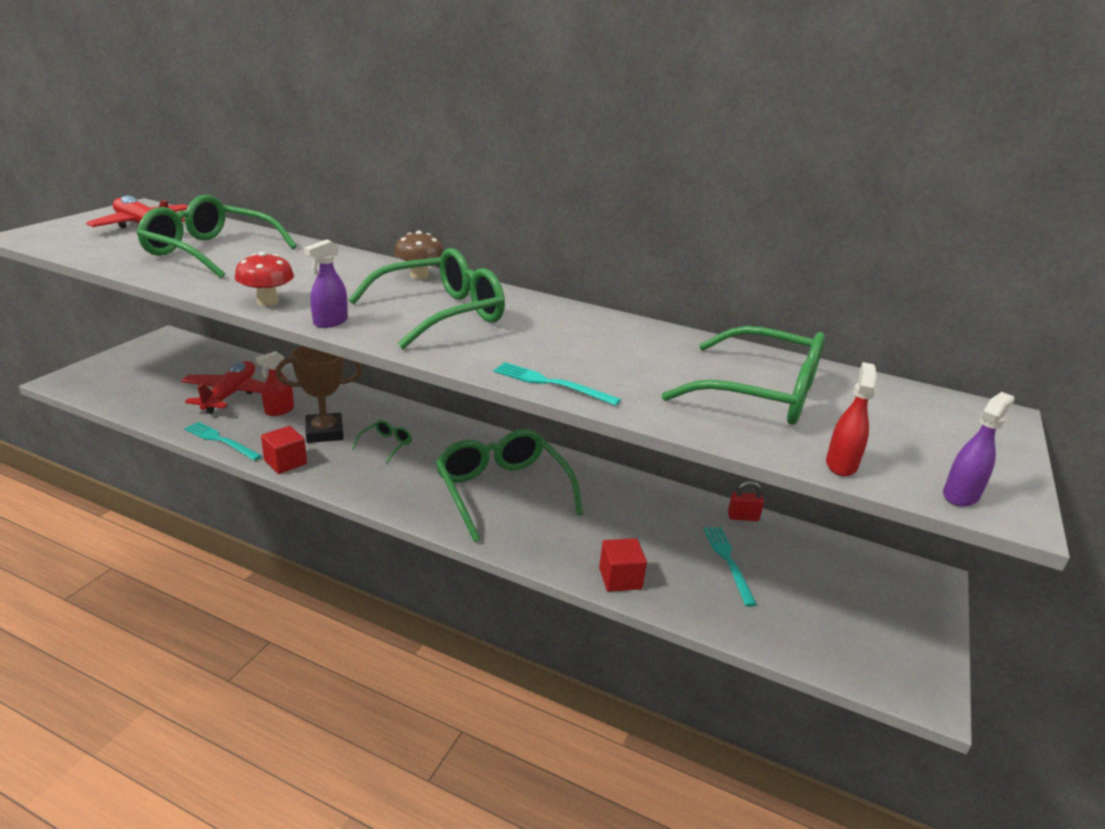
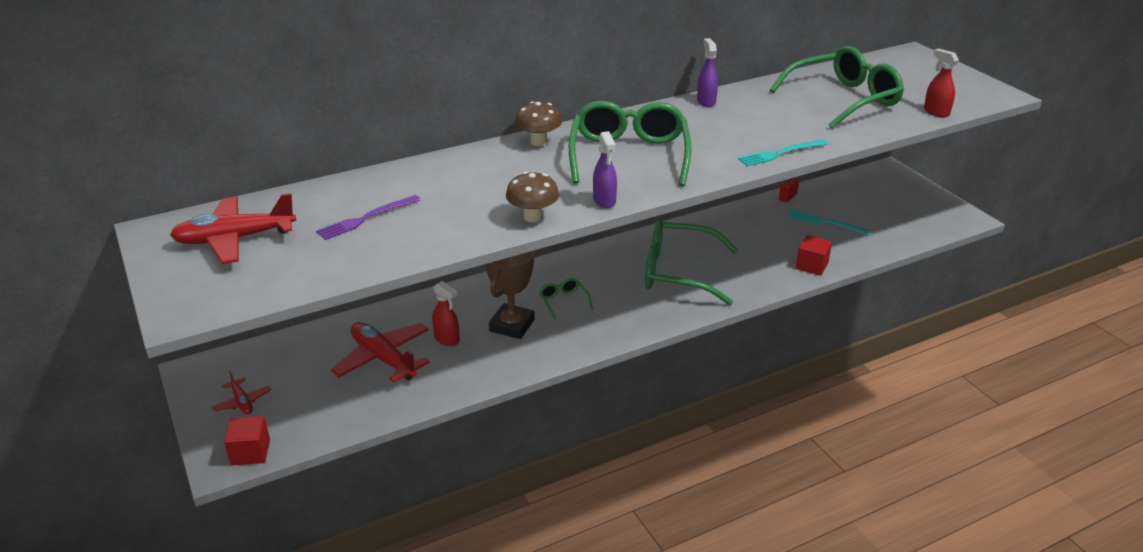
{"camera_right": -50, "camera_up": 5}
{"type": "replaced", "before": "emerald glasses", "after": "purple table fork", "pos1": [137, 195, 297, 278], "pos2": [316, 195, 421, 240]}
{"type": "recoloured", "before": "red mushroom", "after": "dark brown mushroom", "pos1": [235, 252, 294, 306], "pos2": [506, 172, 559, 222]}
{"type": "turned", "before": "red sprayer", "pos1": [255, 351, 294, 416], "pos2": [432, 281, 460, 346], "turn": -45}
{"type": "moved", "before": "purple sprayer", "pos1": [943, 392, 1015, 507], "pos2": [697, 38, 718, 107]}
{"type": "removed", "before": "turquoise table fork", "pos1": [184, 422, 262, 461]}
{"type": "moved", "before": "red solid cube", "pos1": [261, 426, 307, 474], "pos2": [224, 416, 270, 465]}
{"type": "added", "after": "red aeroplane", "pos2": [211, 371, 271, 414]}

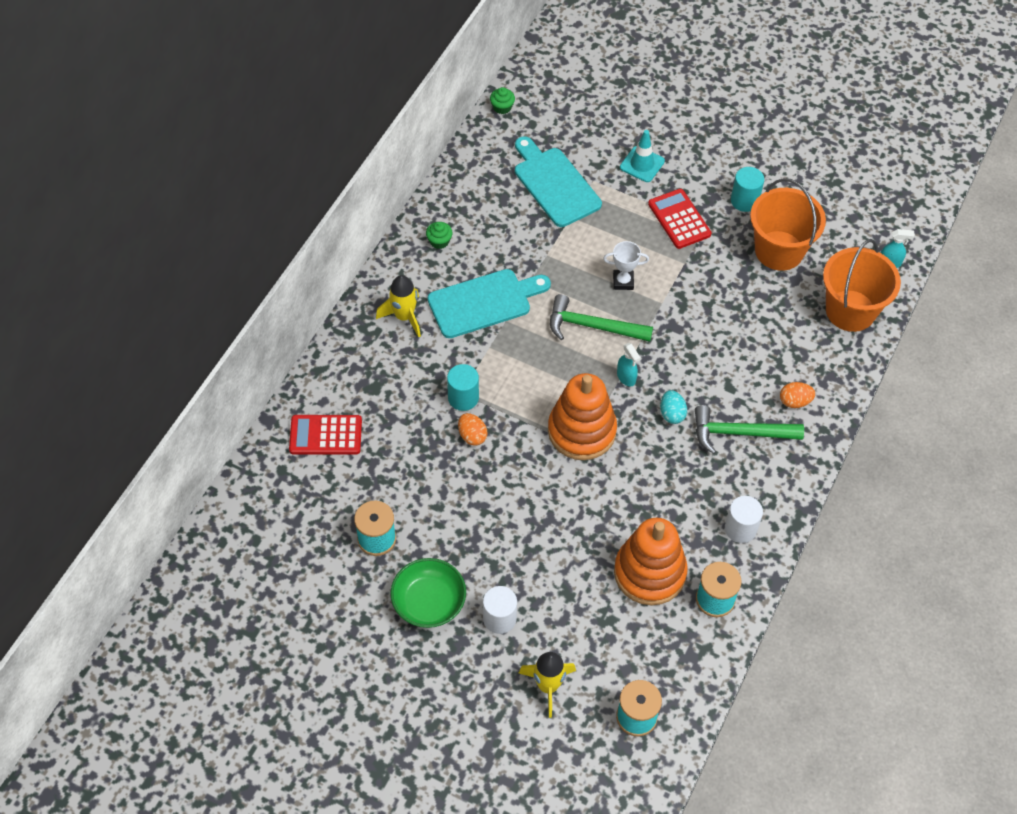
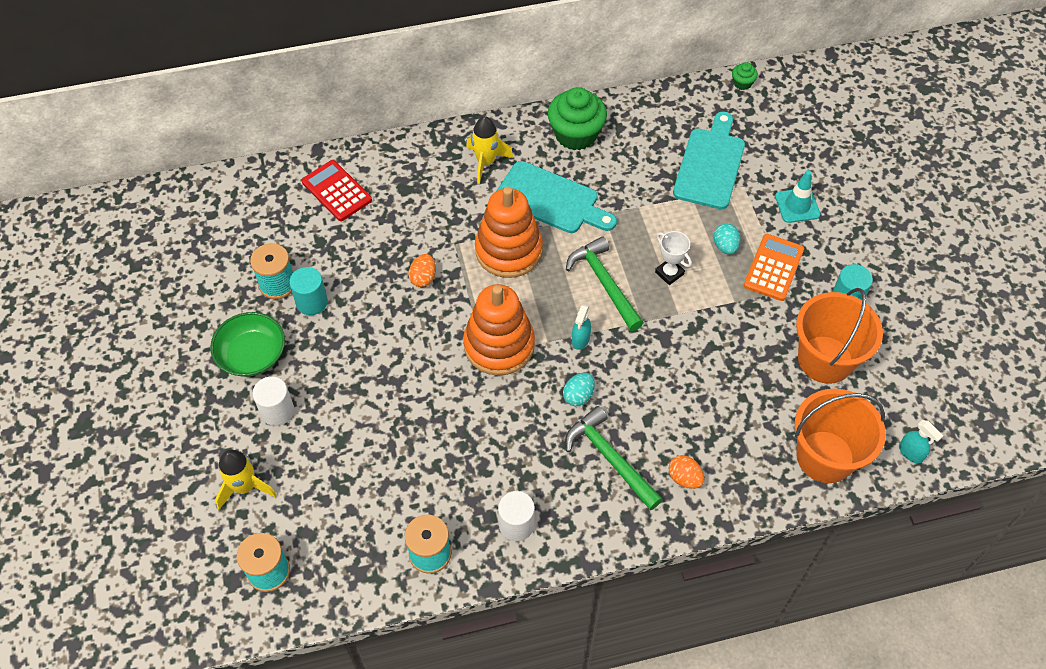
{"camera_right": 50, "camera_up": 0}
{"type": "recoloured", "before": "red adding machine", "after": "orange-coloured adding machine", "pos1": [648, 189, 711, 249], "pos2": [744, 234, 804, 301]}
{"type": "resized", "before": "emerald muffin", "pos1": [426, 222, 453, 249], "pos2": [548, 87, 607, 150], "scale": 2.21}
{"type": "moved", "before": "turquoise cylinder", "pos1": [447, 364, 479, 411], "pos2": [289, 267, 328, 315]}
{"type": "moved", "before": "orange-coloured stacking toy", "pos1": [614, 518, 688, 605], "pos2": [475, 187, 543, 278]}
{"type": "added", "after": "turquoise egg", "pos2": [714, 223, 741, 255]}

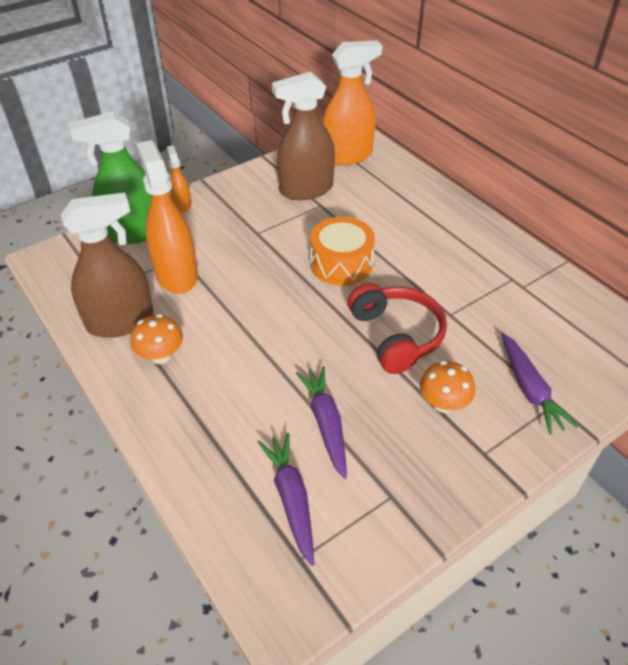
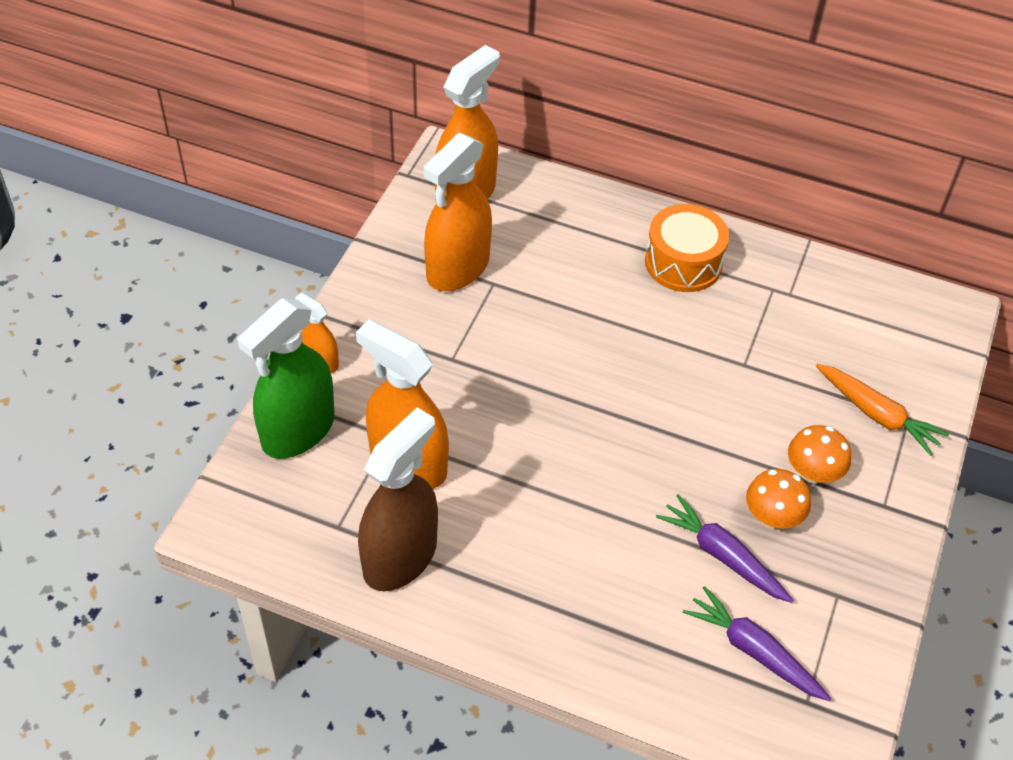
{"camera_right": -35, "camera_up": 5}
{"type": "recoloured", "before": "dark brown sprayer", "after": "orange-coloured sprayer", "pos1": [272, 71, 335, 200], "pos2": [423, 133, 492, 291]}
{"type": "moved", "before": "orange-coloured snare drum", "pos1": [310, 217, 375, 286], "pos2": [645, 204, 729, 292]}
{"type": "removed", "before": "red headphones", "pos1": [348, 283, 447, 374]}
{"type": "moved", "before": "orange-coloured mushroom", "pos1": [131, 314, 183, 364], "pos2": [746, 469, 811, 528]}
{"type": "recoloured", "before": "purple root vegetable", "after": "orange-coloured root vegetable", "pos1": [501, 333, 578, 435], "pos2": [816, 364, 949, 456]}

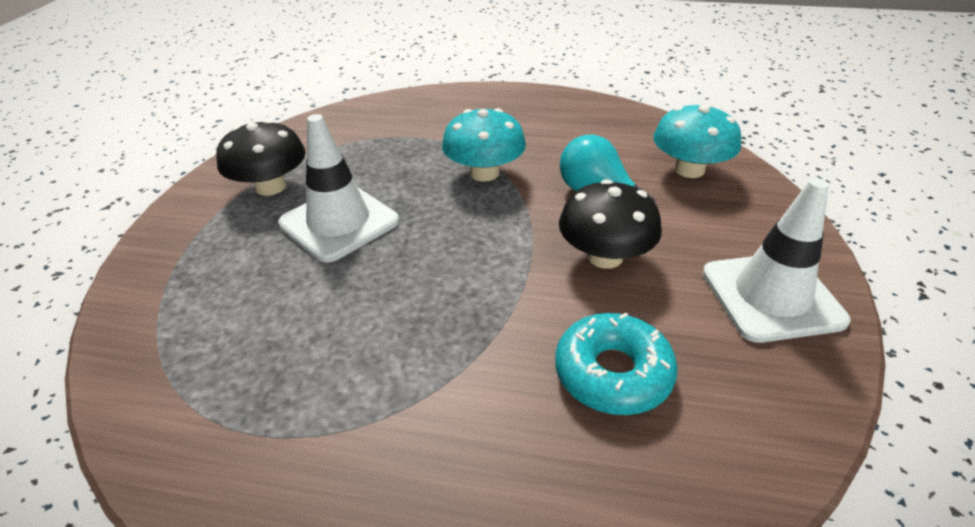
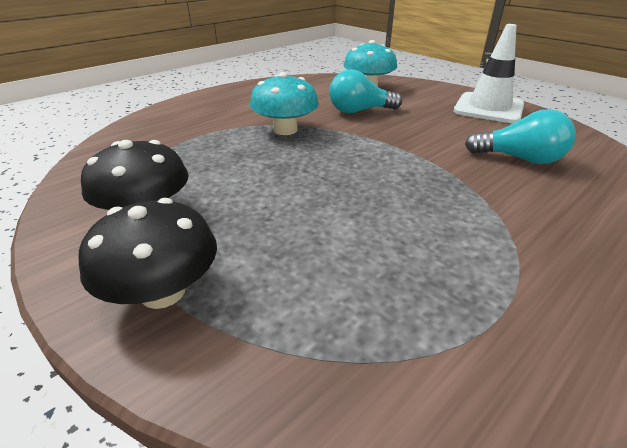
{"camera_right": -55, "camera_up": -5}
{"type": "removed", "before": "snow-white traffic cone", "pos1": [278, 114, 399, 263]}
{"type": "moved", "before": "jet-black mushroom", "pos1": [559, 179, 662, 269], "pos2": [78, 198, 217, 309]}
{"type": "replaced", "before": "turquoise donut", "after": "turquoise lightbulb", "pos1": [555, 313, 678, 415], "pos2": [465, 109, 576, 164]}

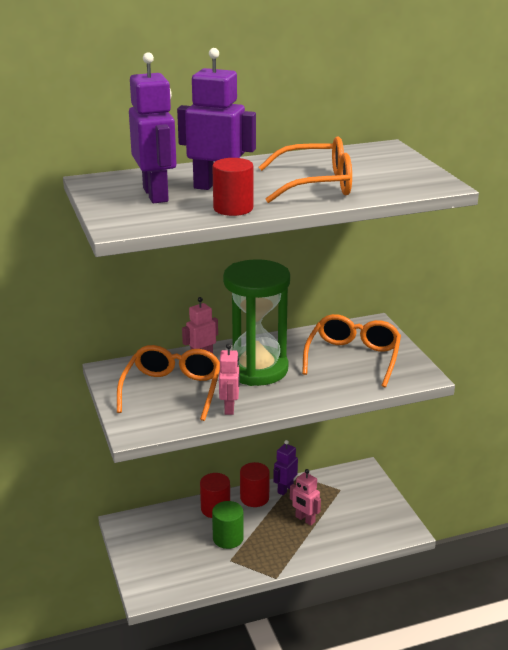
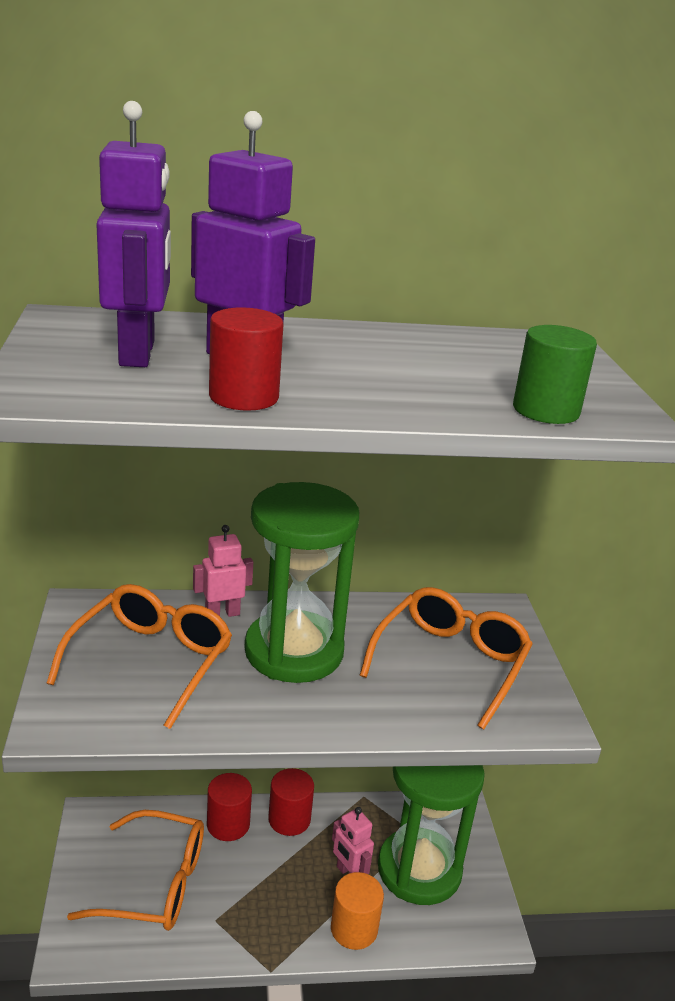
{"camera_right": 10, "camera_up": 0}
{"type": "moved", "before": "orange-coloured glasses", "pos1": [259, 136, 352, 203], "pos2": [67, 810, 204, 931]}
{"type": "removed", "before": "rose-pink toy robot", "pos1": [219, 344, 240, 415]}
{"type": "removed", "before": "purple toy robot", "pos1": [273, 440, 298, 495]}
{"type": "moved", "before": "emerald cylinder", "pos1": [212, 501, 244, 549], "pos2": [513, 325, 597, 424]}
{"type": "added", "after": "emerald sandglass", "pos2": [378, 765, 485, 905]}
{"type": "added", "after": "orange-coloured cylinder", "pos2": [331, 872, 384, 950]}

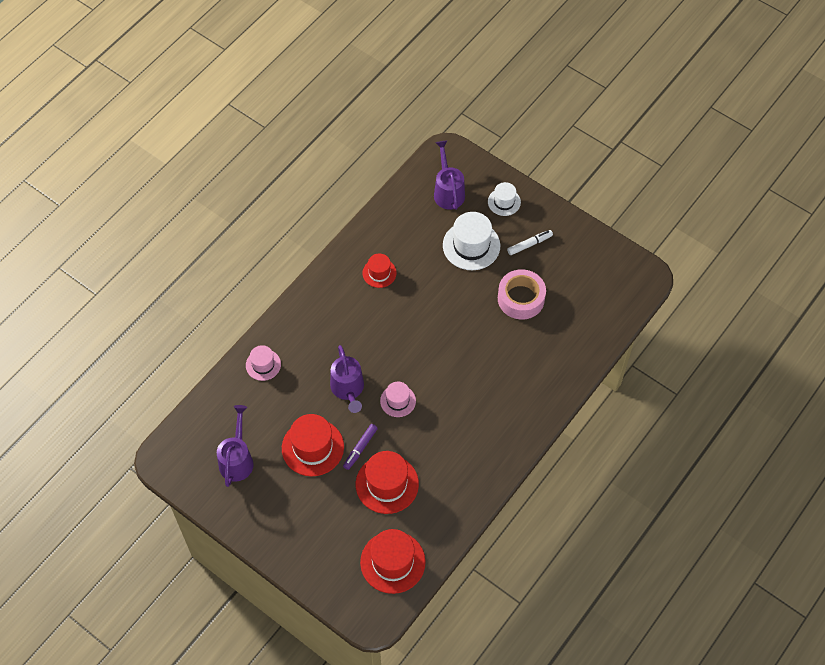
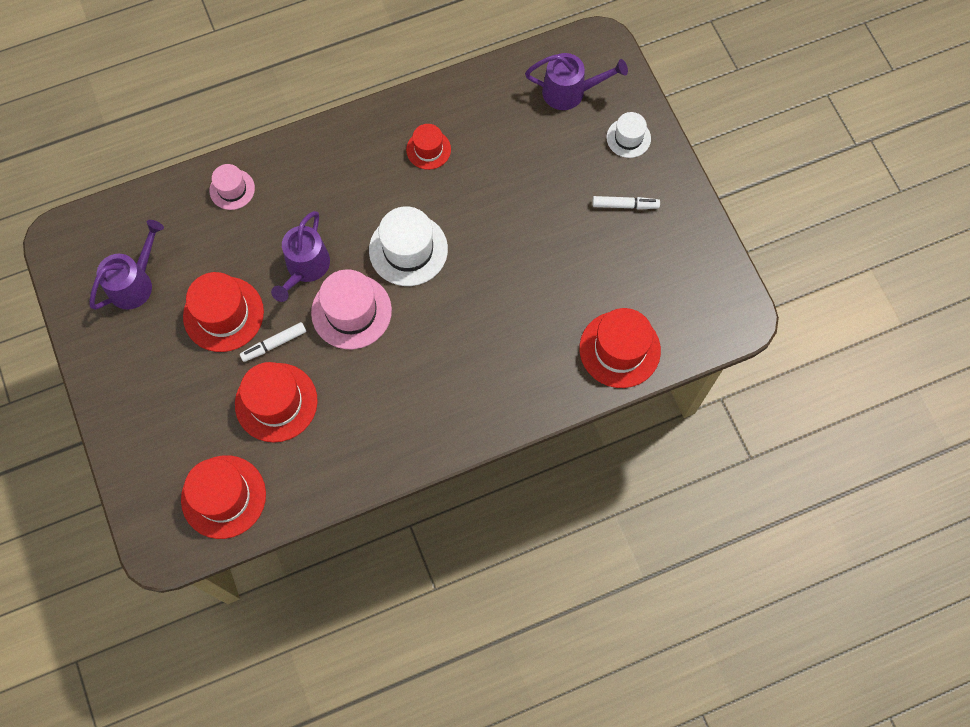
{"camera_right": 30, "camera_up": 10}
{"type": "turned", "before": "purple watering can", "pos1": [434, 141, 465, 210], "pos2": [525, 53, 628, 110], "turn": 75}
{"type": "moved", "before": "snow-white tall hat", "pos1": [443, 212, 500, 270], "pos2": [369, 206, 448, 286]}
{"type": "removed", "before": "rose-pink tape", "pos1": [498, 269, 546, 320]}
{"type": "resized", "before": "rose-pink tall hat", "pos1": [380, 381, 416, 417], "pos2": [311, 269, 392, 349], "scale": 1.71}
{"type": "recoloured", "before": "purple felt pen", "after": "snow-white felt pen", "pos1": [343, 424, 378, 470], "pos2": [240, 322, 306, 362]}
{"type": "added", "after": "red tall hat", "pos2": [579, 308, 661, 388]}

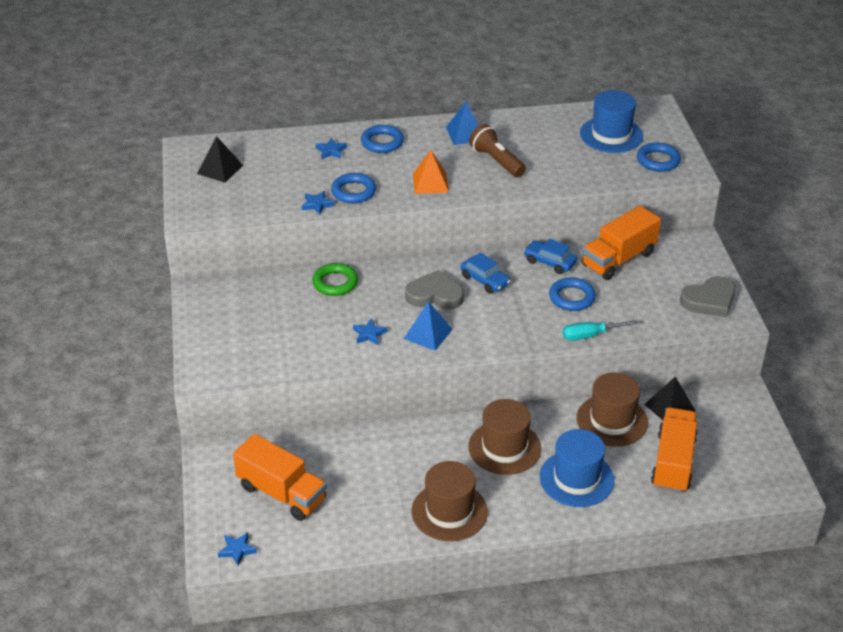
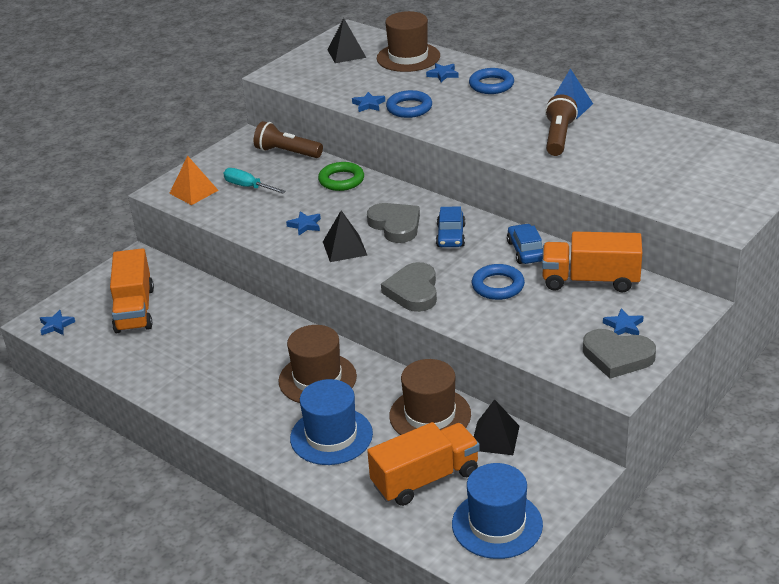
{"camera_right": 50, "camera_up": -5}
{"type": "moved", "before": "royal blue tall hat", "pos1": [580, 90, 643, 153], "pos2": [452, 463, 543, 559]}
{"type": "removed", "before": "royal blue hoop", "pos1": [637, 143, 681, 172]}
{"type": "moved", "before": "orange-coloured pyramid", "pos1": [413, 150, 449, 194], "pos2": [169, 155, 219, 205]}
{"type": "recoloured", "before": "royal blue pyramid", "after": "jet-black pyramid", "pos1": [404, 301, 453, 351], "pos2": [323, 210, 367, 262]}
{"type": "moved", "before": "turquoise hand screwdriver", "pos1": [563, 320, 638, 341], "pos2": [223, 168, 286, 194]}
{"type": "moved", "before": "dark brown tall hat", "pos1": [412, 461, 488, 541], "pos2": [377, 11, 440, 72]}
{"type": "added", "after": "dark brown torch", "pos2": [254, 121, 323, 158]}
{"type": "added", "after": "ash-grey heart shape", "pos2": [381, 262, 437, 312]}
{"type": "added", "after": "royal blue star", "pos2": [603, 308, 644, 335]}

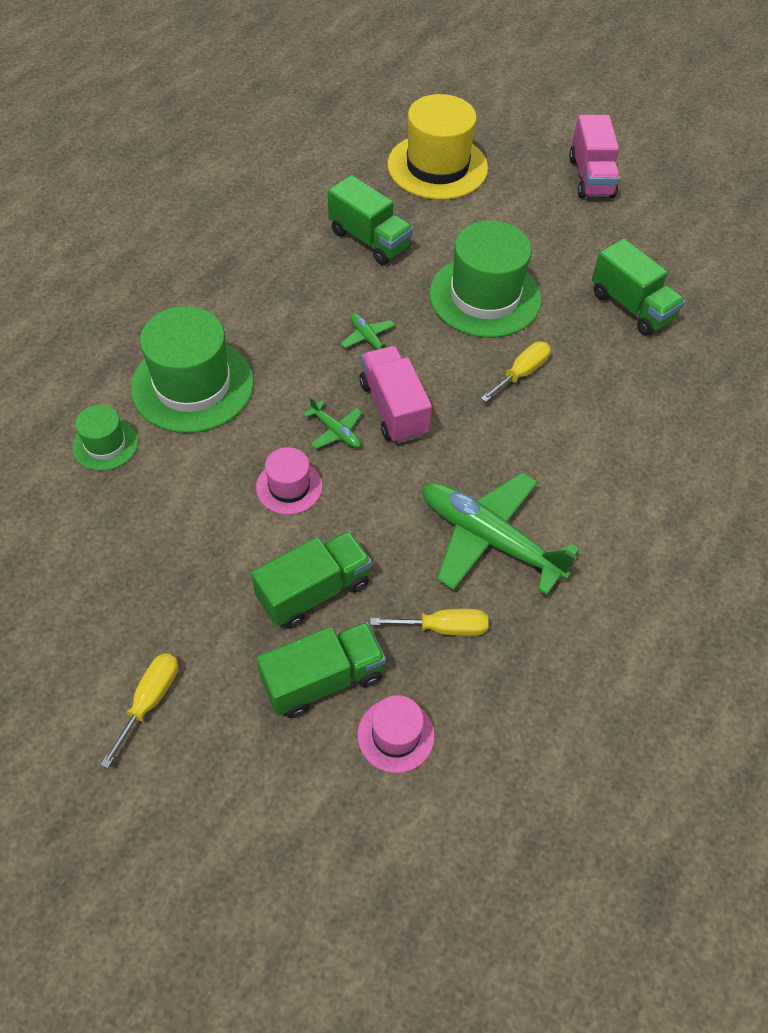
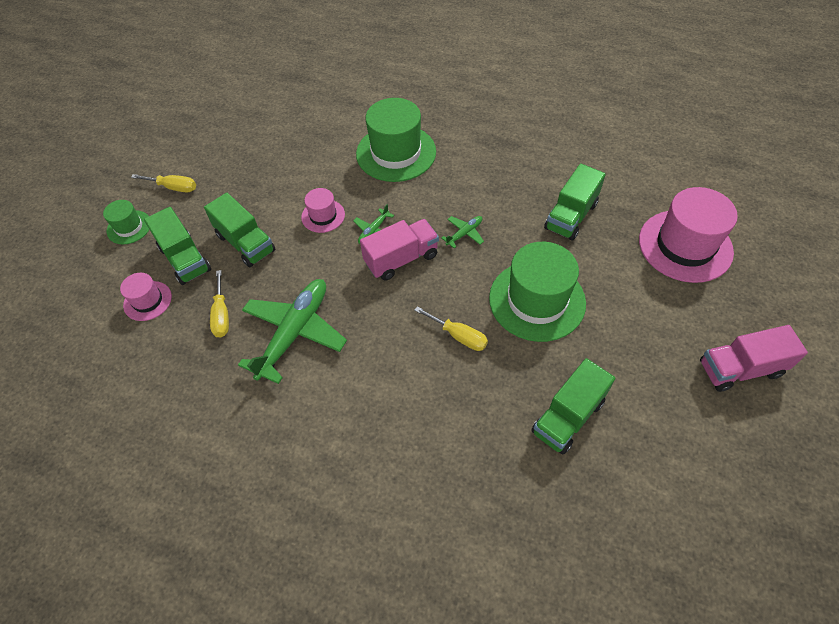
{"camera_right": 85, "camera_up": 0}
{"type": "recoloured", "before": "golden tall hat", "after": "rose-pink tall hat", "pos1": [387, 94, 488, 200], "pos2": [639, 187, 738, 283]}
{"type": "moved", "before": "emerald tall hat", "pos1": [72, 405, 138, 471], "pos2": [103, 200, 149, 244]}

